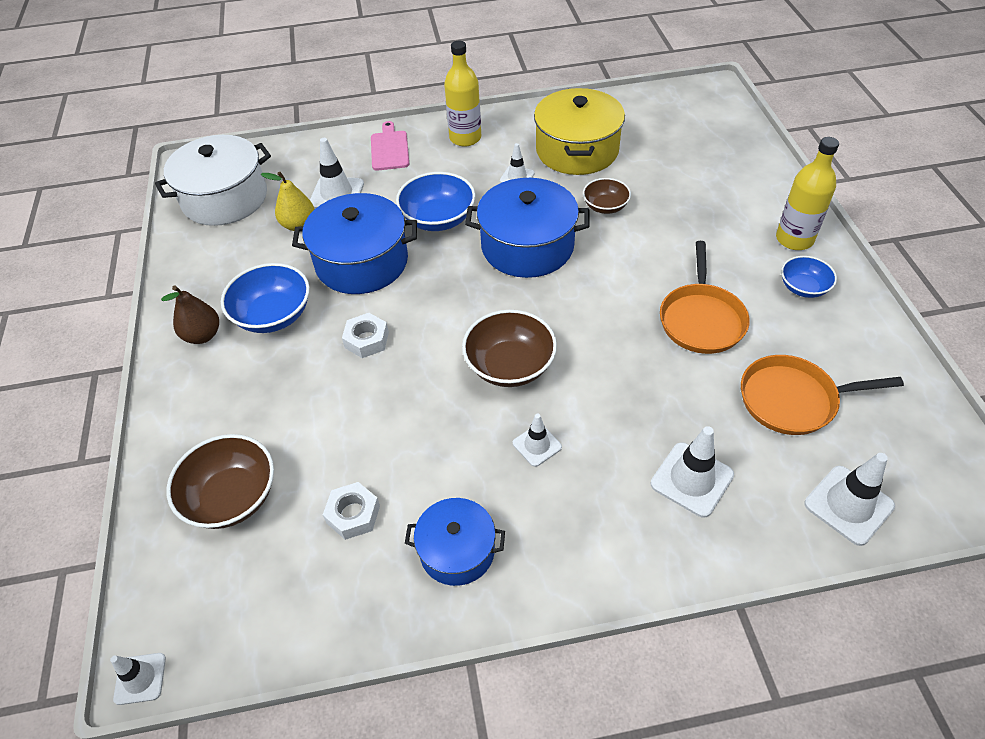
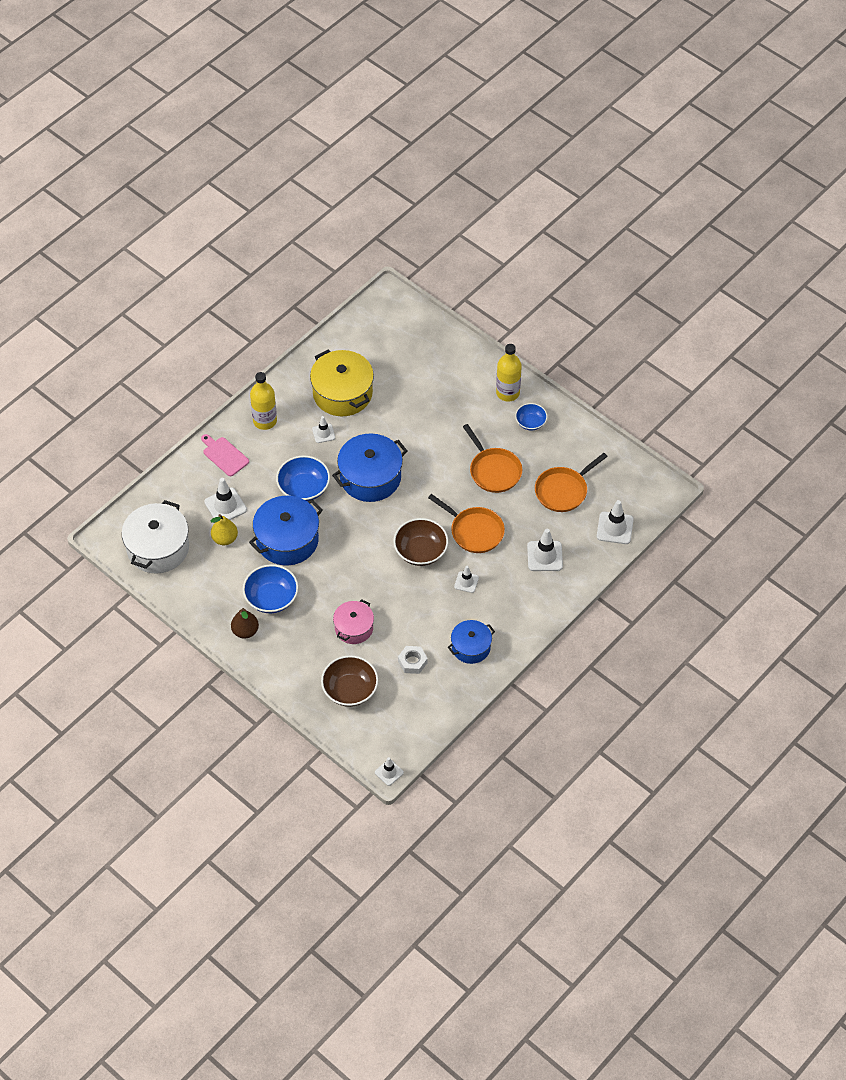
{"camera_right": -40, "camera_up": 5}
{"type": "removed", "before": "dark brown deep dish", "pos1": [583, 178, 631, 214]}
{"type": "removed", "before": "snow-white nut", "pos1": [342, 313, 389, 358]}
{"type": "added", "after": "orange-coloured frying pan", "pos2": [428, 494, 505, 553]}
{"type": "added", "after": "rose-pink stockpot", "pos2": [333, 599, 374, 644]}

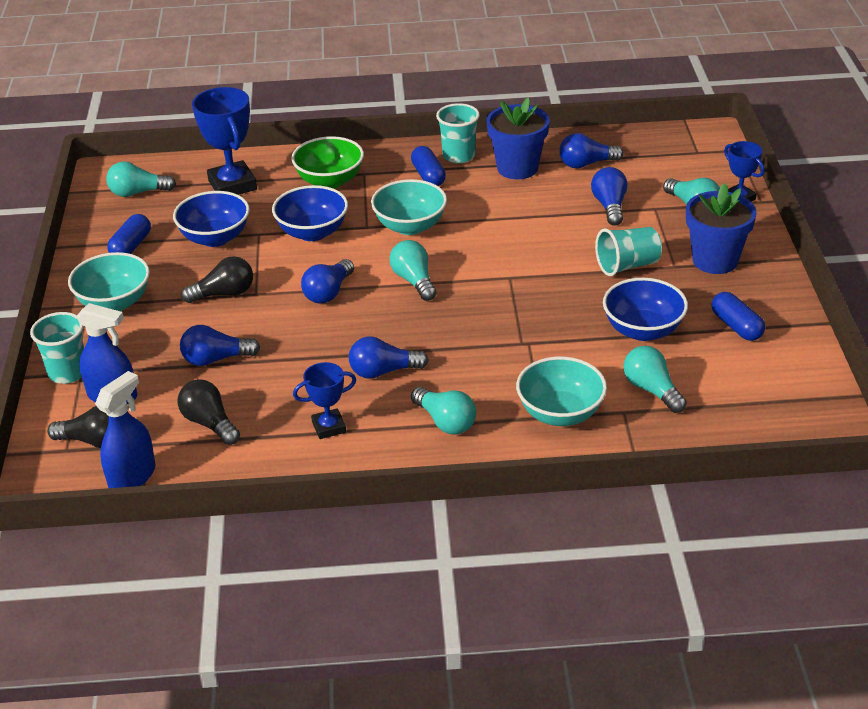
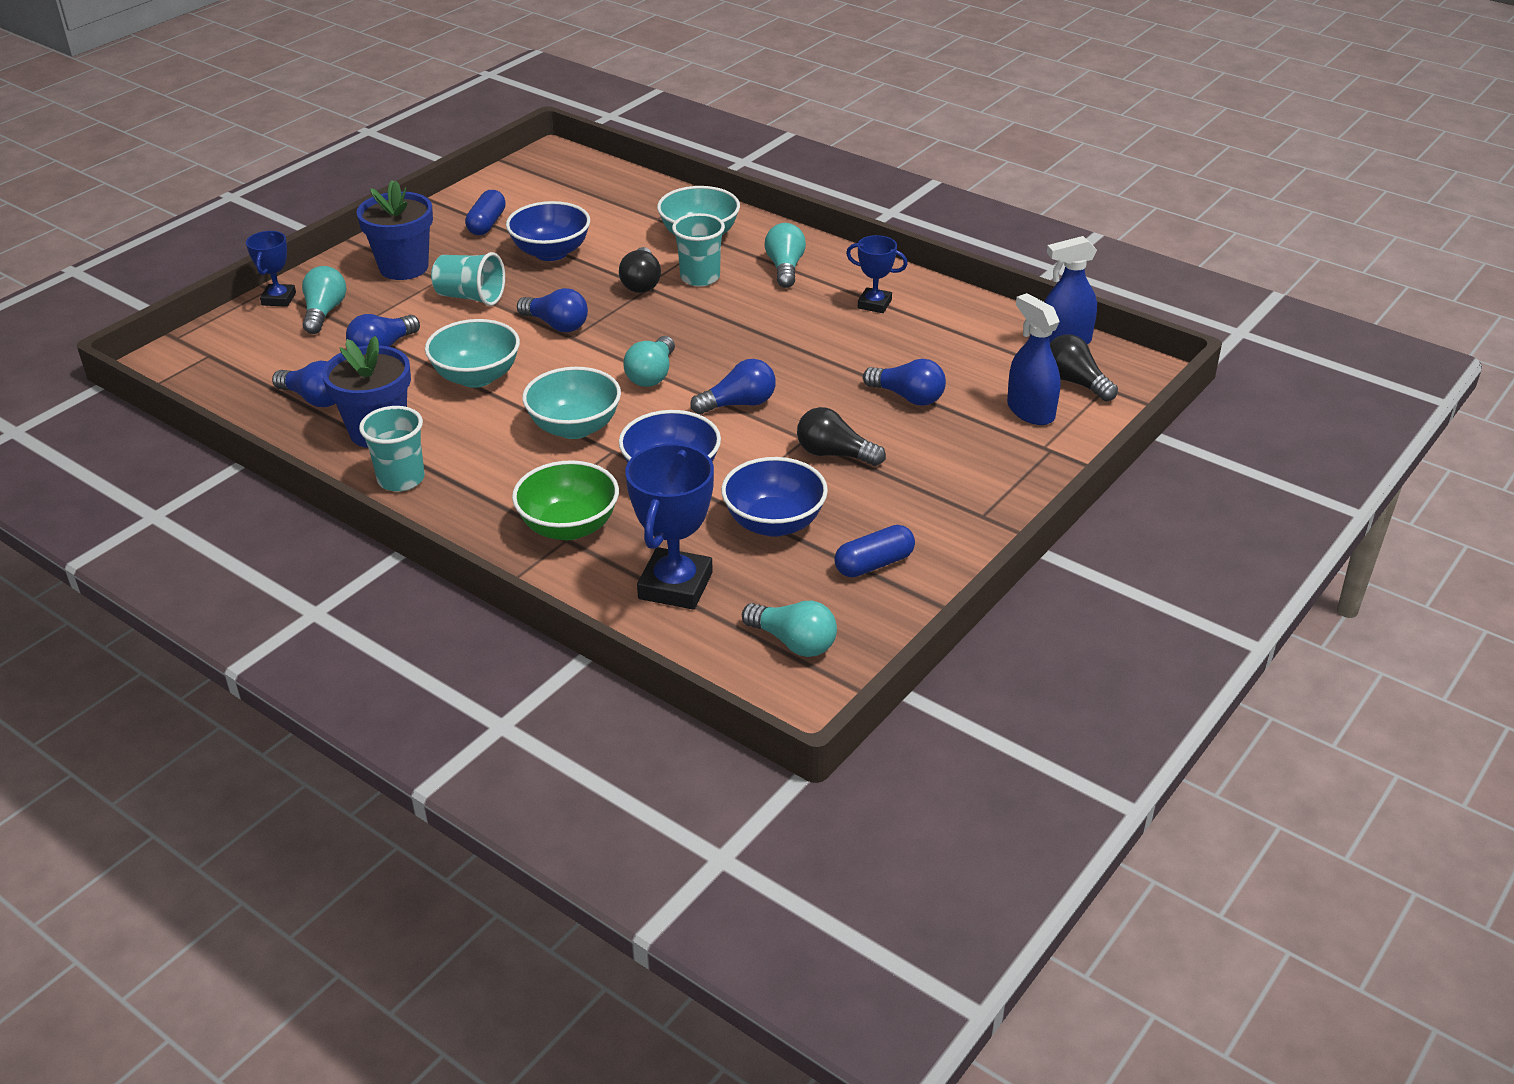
{"camera_right": -140, "camera_up": 0}
{"type": "removed", "before": "royal blue pill shape", "pos1": [411, 146, 446, 186]}
{"type": "moved", "before": "turquoise deep dish", "pos1": [68, 252, 150, 311], "pos2": [425, 319, 520, 388]}
{"type": "moved", "before": "turquoise tumbler", "pos1": [30, 312, 84, 384], "pos2": [672, 213, 725, 286]}
{"type": "moved", "before": "royal blue lightbulb", "pos1": [349, 337, 429, 379], "pos2": [517, 288, 588, 332]}
{"type": "removed", "before": "turquoise lightbulb", "pos1": [623, 346, 687, 413]}
{"type": "moved", "before": "jet-black lightbulb", "pos1": [178, 379, 240, 445], "pos2": [619, 247, 661, 293]}

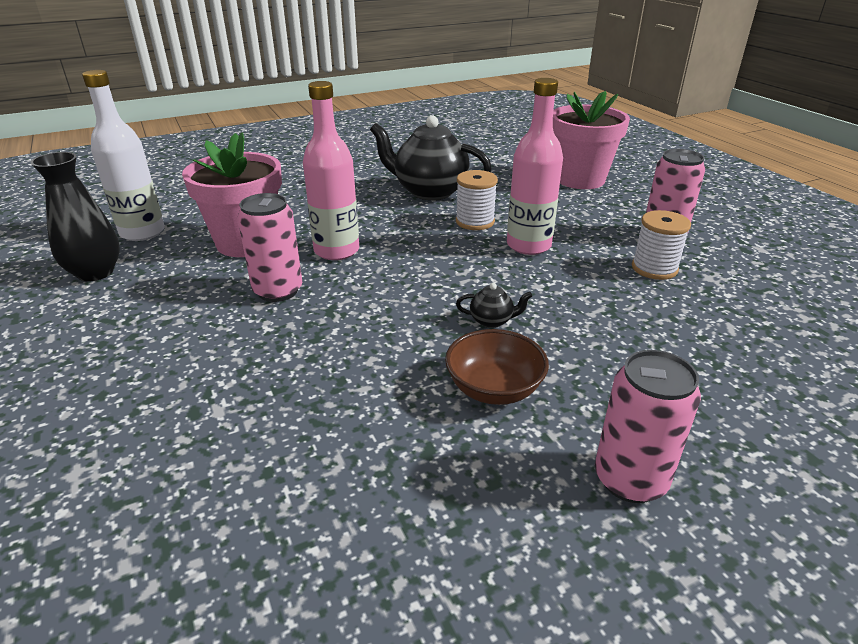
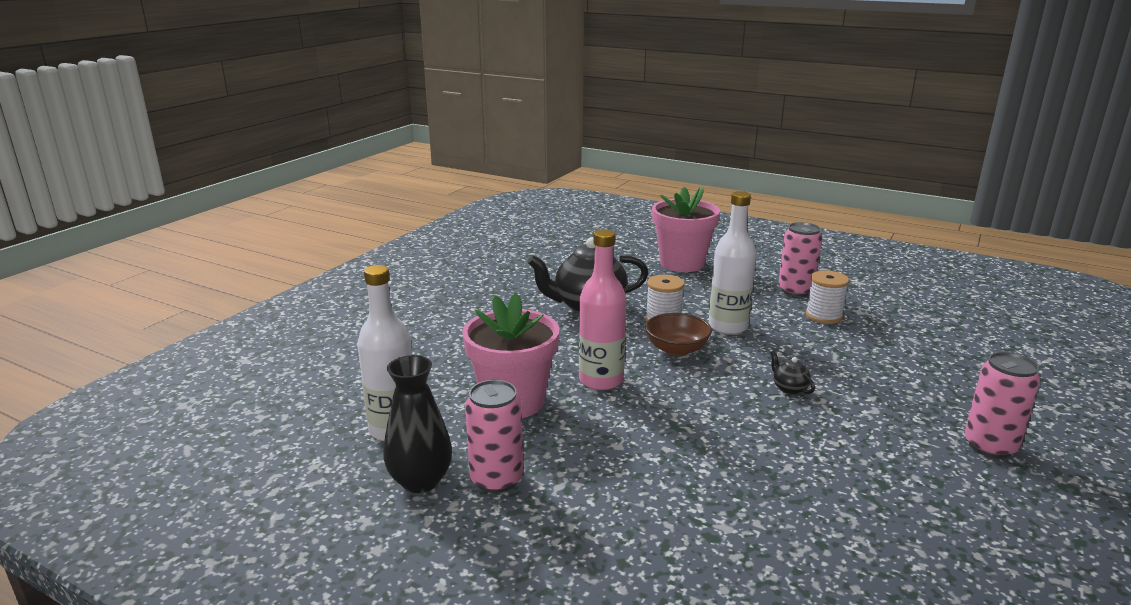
{"camera_right": -35, "camera_up": -10}
{"type": "recoloured", "before": "rose-pink bottle", "after": "snow-white bottle", "pos1": [507, 78, 563, 255], "pos2": [709, 191, 756, 335]}
{"type": "moved", "before": "rose-pink can", "pos1": [237, 193, 302, 302], "pos2": [465, 380, 523, 493]}
{"type": "turned", "before": "jet-black tea pot", "pos1": [456, 283, 532, 328], "pos2": [770, 351, 815, 395], "turn": -90}
{"type": "moved", "before": "dark brown deep dish", "pos1": [445, 329, 549, 405], "pos2": [645, 313, 712, 356]}

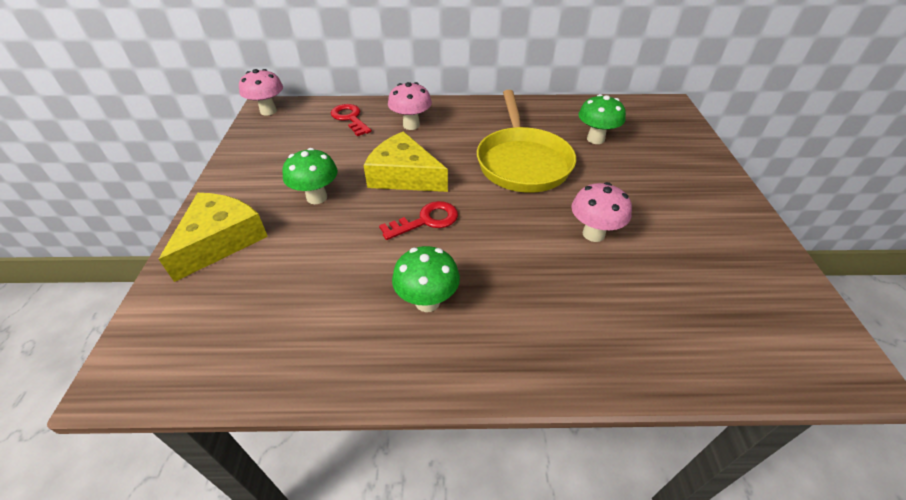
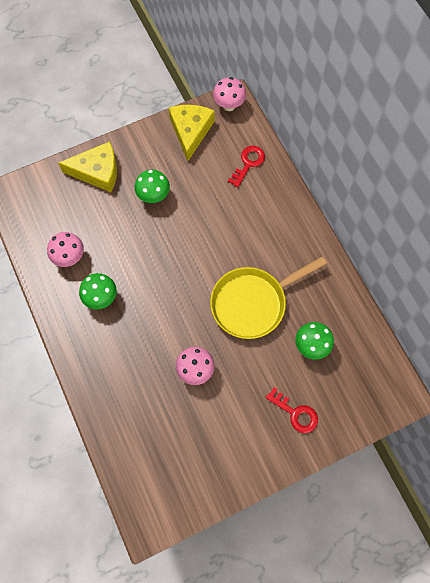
{"camera_right": 65, "camera_up": 25}
{"type": "moved", "before": "rose-pink mushroom", "pos1": [388, 82, 432, 130], "pos2": [47, 232, 84, 267]}
{"type": "moved", "before": "golden cheese", "pos1": [364, 131, 448, 192], "pos2": [169, 105, 215, 161]}
{"type": "moved", "before": "red door key", "pos1": [379, 201, 458, 240], "pos2": [266, 387, 318, 433]}

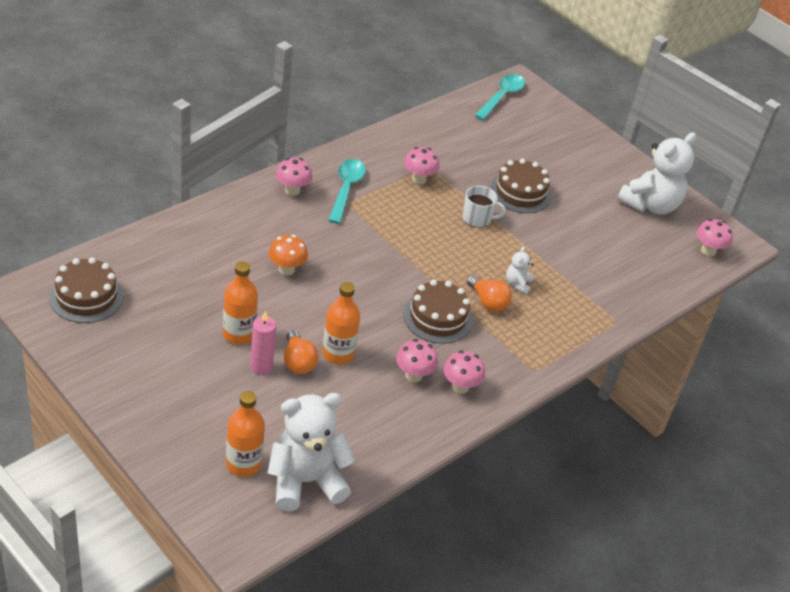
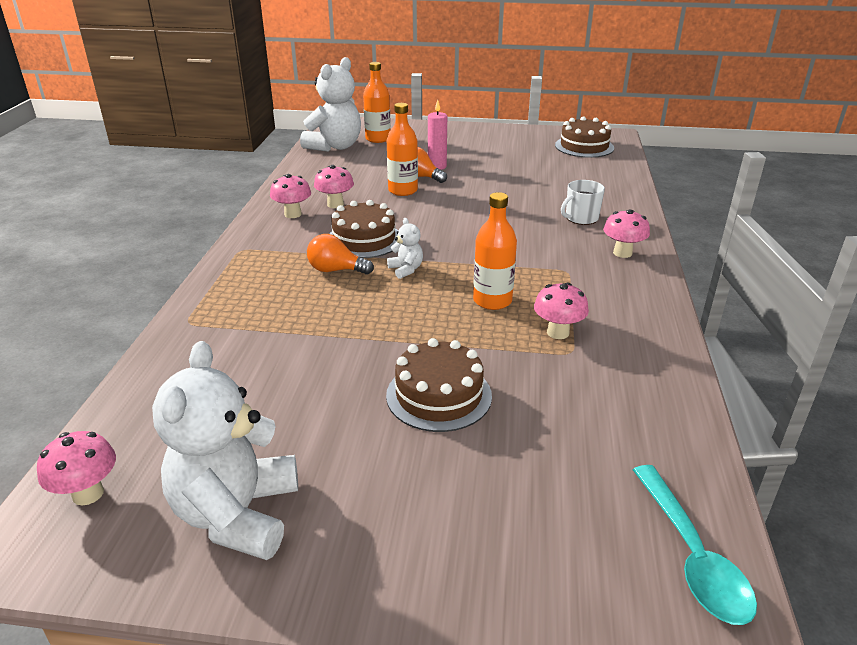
{"camera_right": 145, "camera_up": -10}
{"type": "removed", "before": "turquoise teaspoon", "pos1": [328, 159, 366, 224]}
{"type": "moved", "before": "snow-white mug", "pos1": [463, 186, 506, 228], "pos2": [561, 180, 605, 225]}
{"type": "removed", "before": "orange-coloured mushroom", "pos1": [269, 235, 308, 275]}
{"type": "moved", "before": "snow-white stuffed bear", "pos1": [506, 246, 533, 294], "pos2": [387, 218, 423, 279]}
{"type": "moved", "before": "orange-coloured bottle", "pos1": [223, 261, 258, 345], "pos2": [473, 192, 517, 310]}

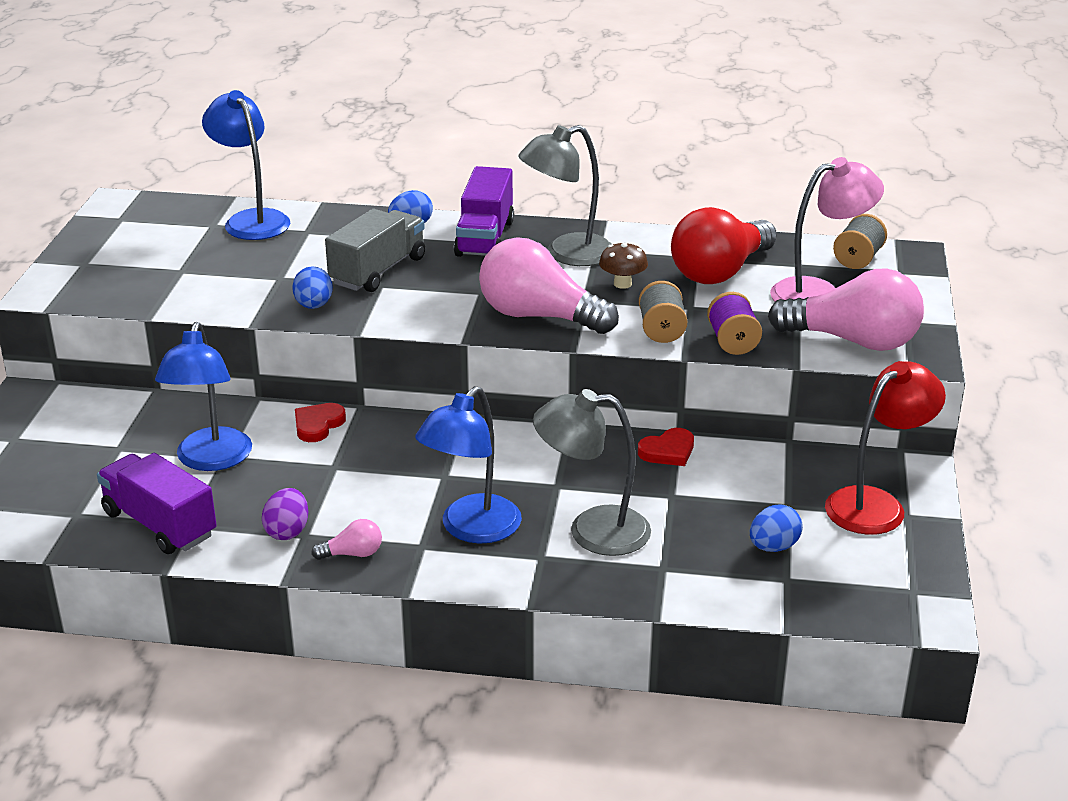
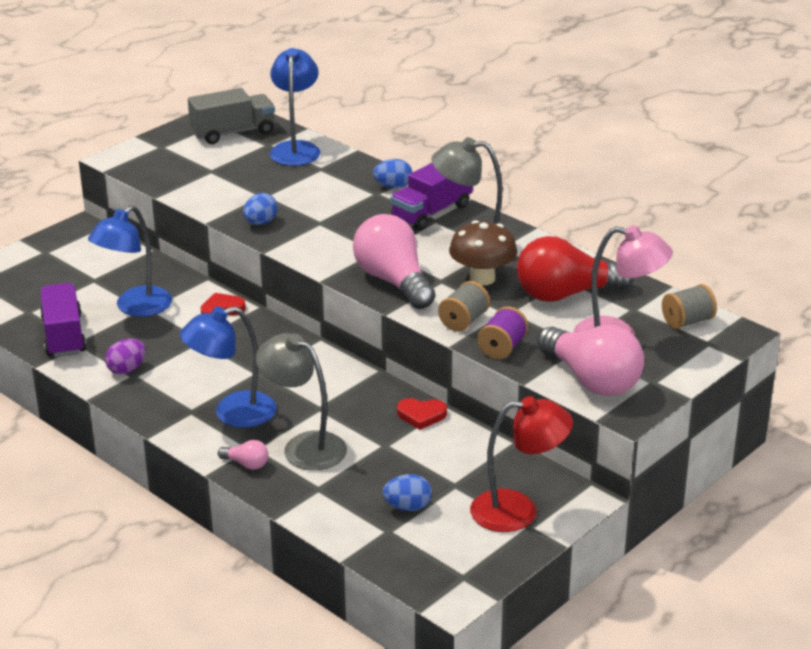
{"camera_right": 35, "camera_up": 0}
{"type": "moved", "before": "ash-grey lorry", "pos1": [325, 209, 425, 292], "pos2": [188, 88, 275, 144]}
{"type": "resized", "before": "dark brown mushroom", "pos1": [599, 242, 648, 289], "pos2": [449, 220, 517, 286], "scale": 1.66}
{"type": "moved", "before": "rose-pink lightbulb", "pos1": [311, 519, 382, 560], "pos2": [218, 440, 268, 470]}

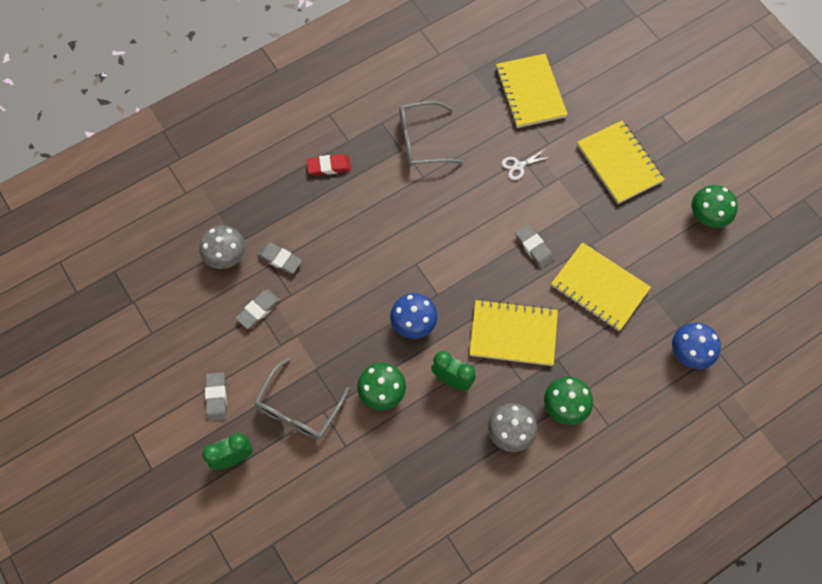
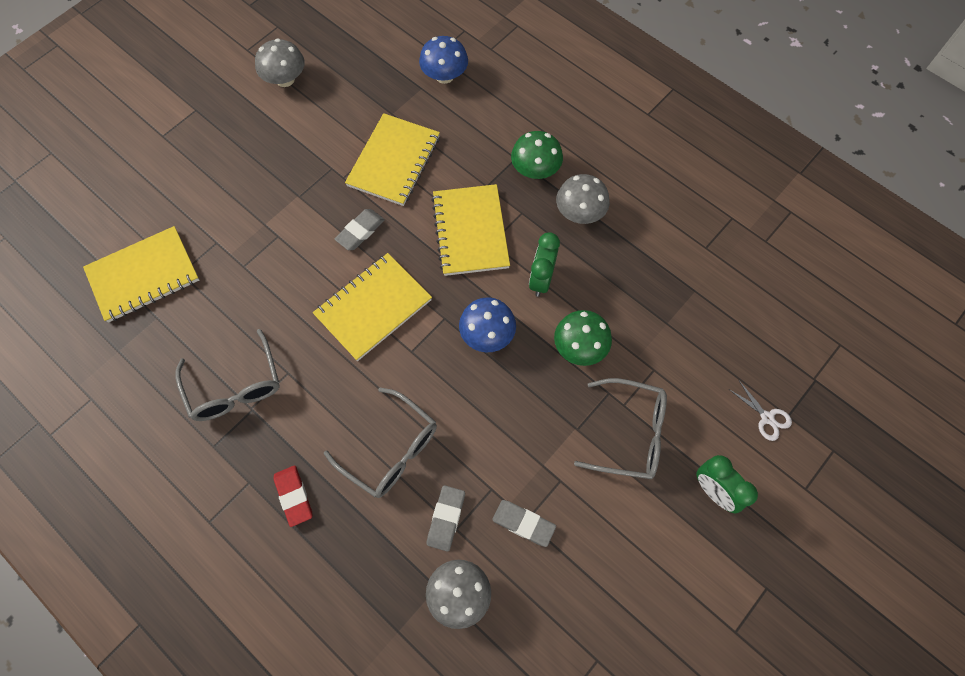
{"camera_right": -105, "camera_up": 0}
{"type": "moved", "before": "golden notepad", "pos1": [577, 121, 665, 204], "pos2": [313, 253, 432, 361]}
{"type": "moved", "before": "snow-white shears", "pos1": [501, 150, 550, 180], "pos2": [729, 381, 792, 441]}
{"type": "recoloured", "before": "emerald mushroom", "after": "ash-grey mushroom", "pos1": [692, 185, 738, 228], "pos2": [255, 38, 305, 87]}
{"type": "removed", "before": "ash-grey gum eraser", "pos1": [205, 372, 227, 421]}
{"type": "added", "after": "ash-grey glasses", "pos2": [324, 387, 437, 498]}

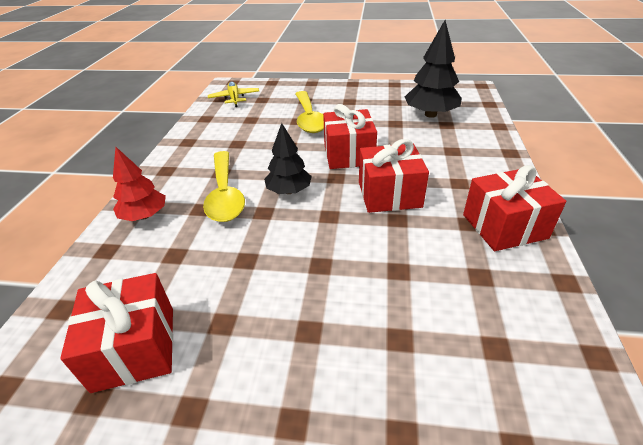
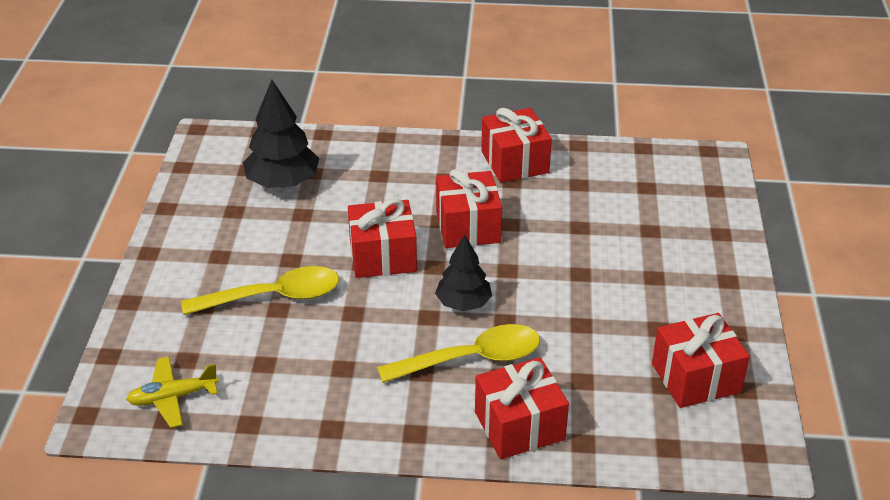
{"camera_right": -95, "camera_up": 0}
{"type": "replaced", "before": "red tree", "after": "red gift", "pos1": [113, 147, 166, 221], "pos2": [475, 357, 569, 459]}

